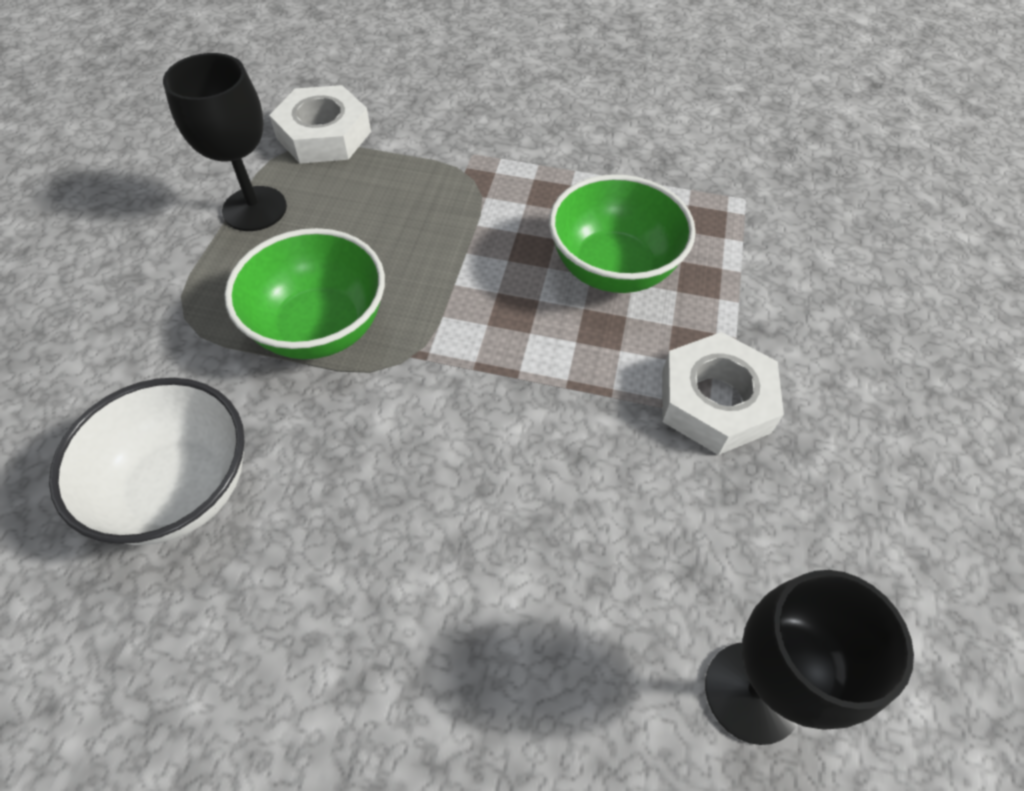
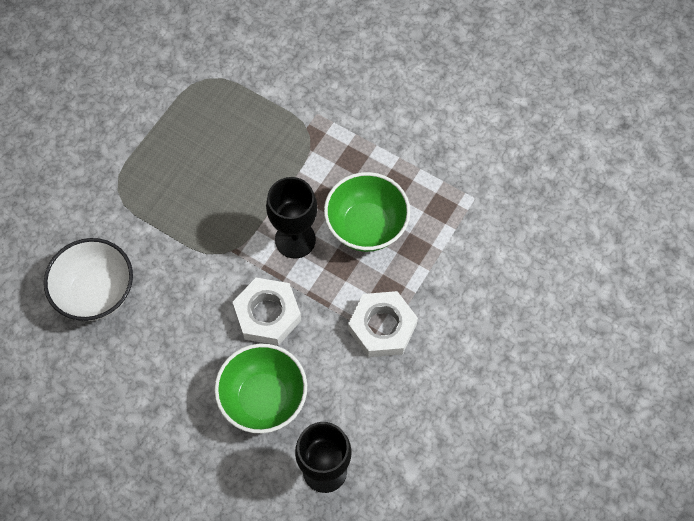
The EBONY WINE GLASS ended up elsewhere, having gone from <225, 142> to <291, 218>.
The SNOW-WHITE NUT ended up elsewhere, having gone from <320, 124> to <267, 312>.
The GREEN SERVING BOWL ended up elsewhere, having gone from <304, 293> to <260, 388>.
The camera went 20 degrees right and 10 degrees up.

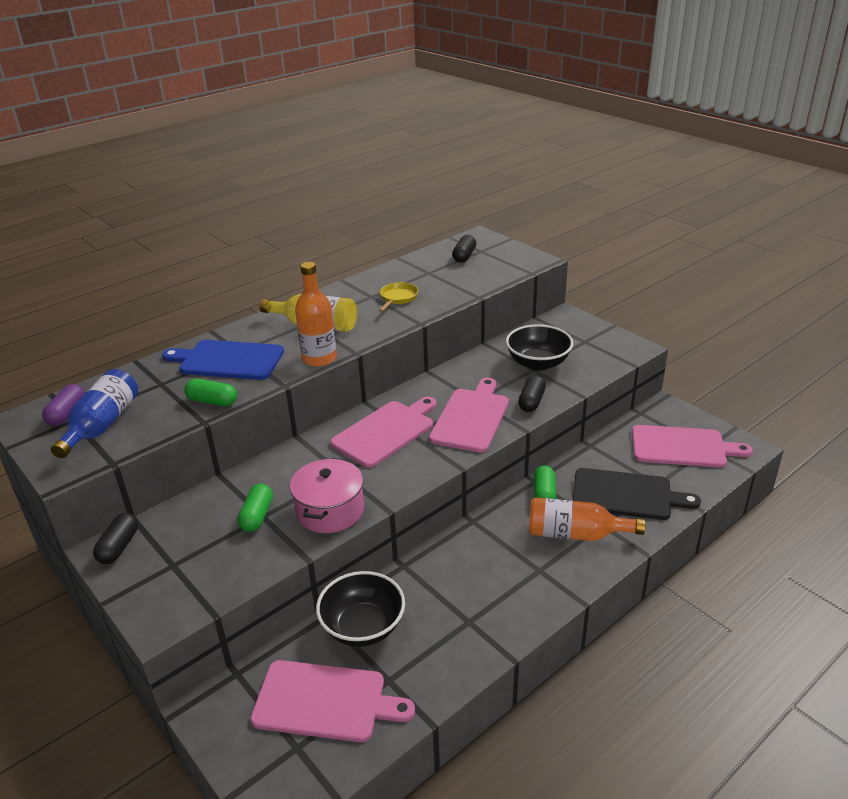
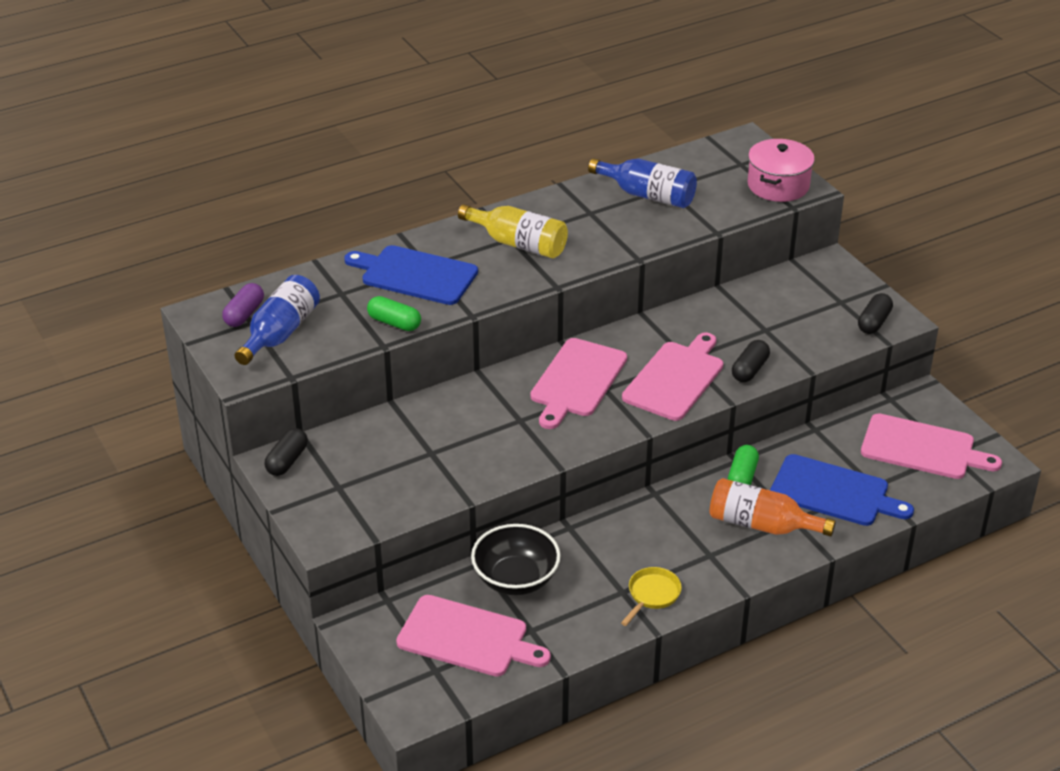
The EBONY CAPSULE ended up elsewhere, having gone from <464, 249> to <875, 313>.
The second view lost the BRIGHT ORANGE FLASK at <316, 314>.
The YELLOW FRYING PAN ended up elsewhere, having gone from <398, 297> to <651, 596>.
The second view lost the EBONY SERVING BOWL at <539, 347>.
The PINK BREAD BOARD at <383, 432> ended up facing another way, 150 degrees clockwise from before.
The PINK STOCKPOT ended up elsewhere, having gone from <327, 495> to <781, 170>.
What was the EBONY BREAD BOARD at <637, 494> turned into the ROYAL BLUE BREAD BOARD at <842, 490>.
The second view lost the GREEN CAPSULE at <255, 508>.
The second view gained the ROYAL BLUE FLASK at <642, 183>.
The camera went 10 degrees right and 5 degrees up.

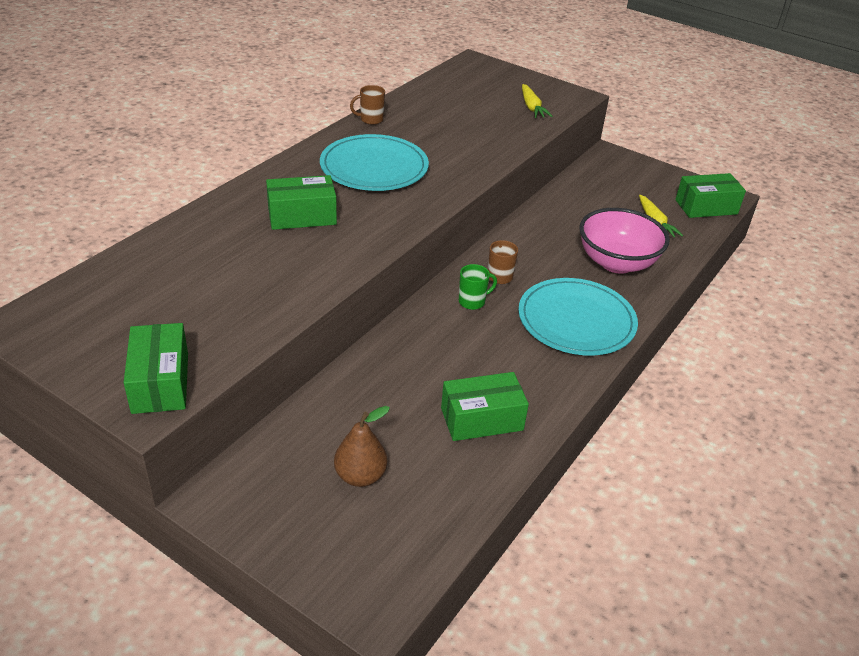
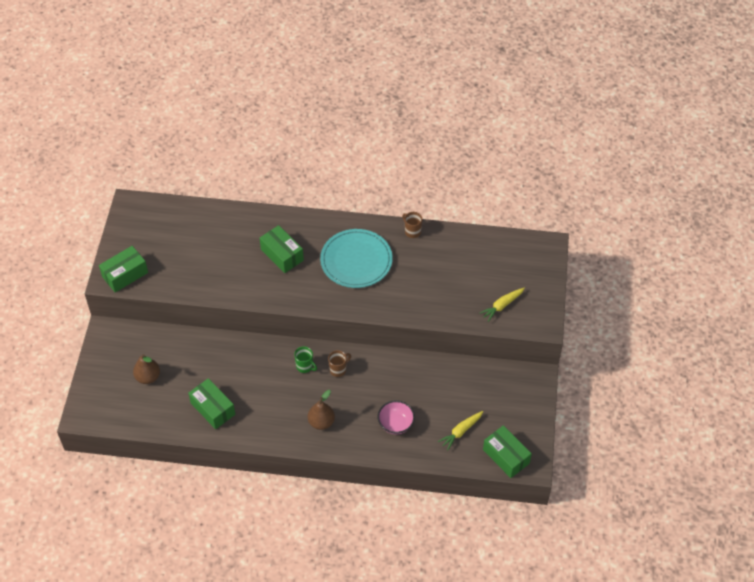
The size of the PINK SERVING BOWL at <624, 241> changed by a factor of 0.61.
Where the TURQUOISE DINNER PLATE stood at <578, 317>, the DARK BROWN TOY PEAR came to stand at <321, 410>.
The camera went 65 degrees right and 15 degrees up.

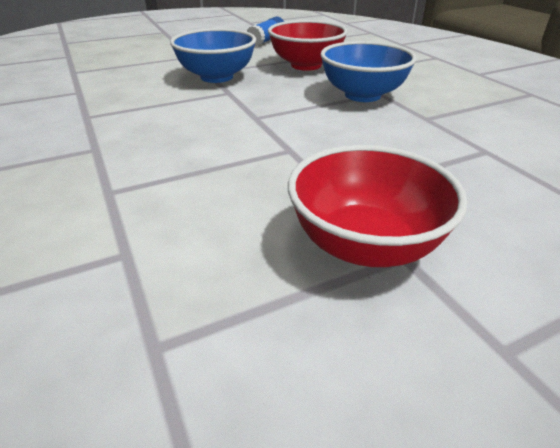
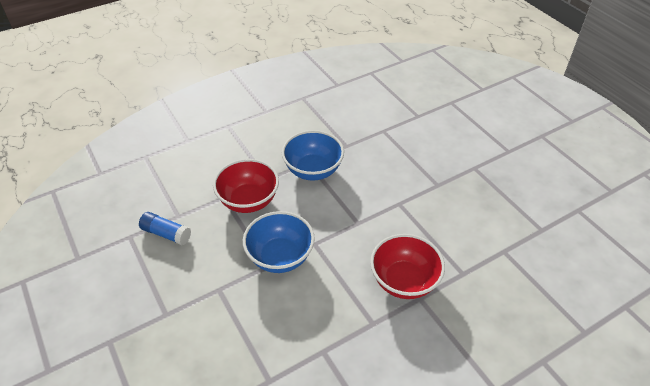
The CRIMSON SERVING BOWL ended up elsewhere, having gone from <378, 206> to <407, 266>.
The camera went 95 degrees left and 10 degrees up.

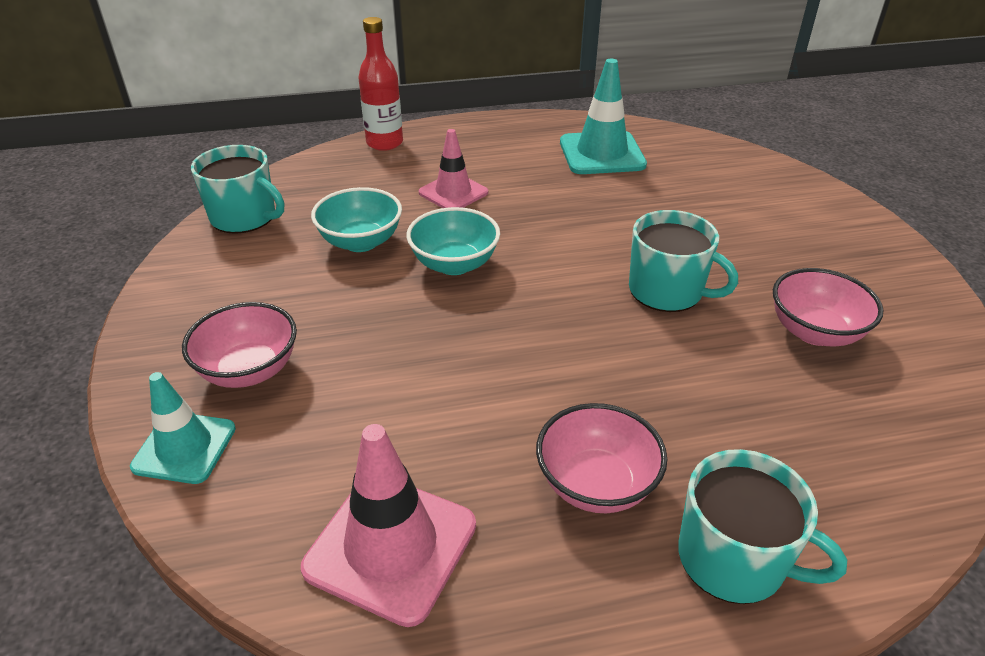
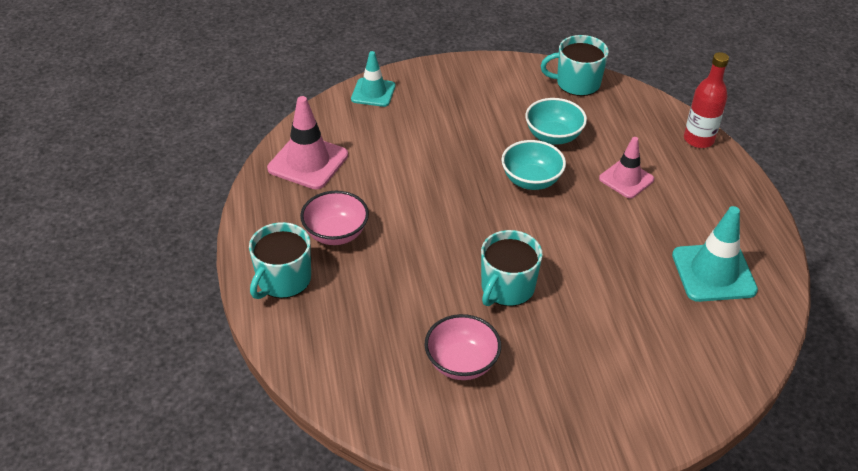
The TURQUOISE TEA MUG at <237, 189> ended up facing another way, 60 degrees clockwise from before.
The second view lost the PINK SERVING BOWL at <239, 345>.
The camera went 90 degrees right and 5 degrees up.

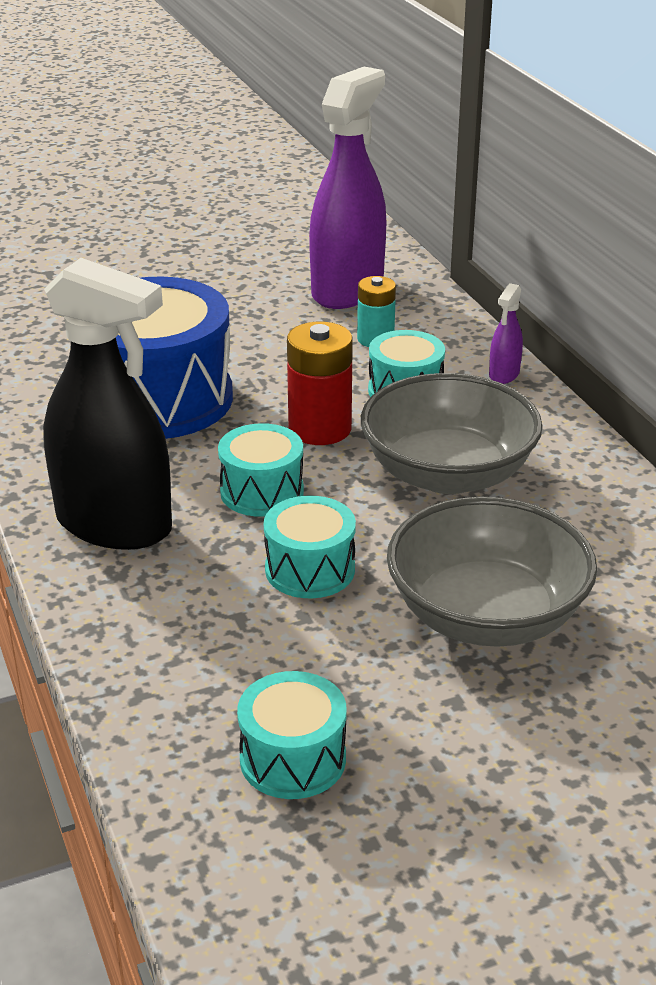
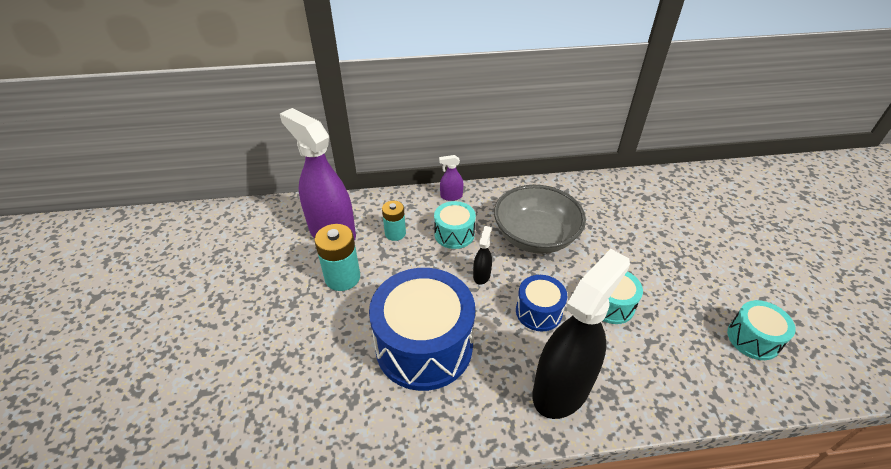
The VIOLET SPRAY BOTTLE at <506, 333> ended up facing another way, 135 degrees clockwise from before.
Where the CRIMSON AA BATTERY stood at <320, 383>, the EBONY SPRAY BOTTLE came to stand at <482, 255>.
What was the TURQUOISE SNARE DRUM at <261, 470> turned into the ROYAL BLUE SNARE DRUM at <541, 303>.
The second view lost the ASH-GREY SERVING BOWL at <492, 572>.
The second view gained the TURQUOISE AA BATTERY at <337, 257>.
The camera went 75 degrees left and 10 degrees up.

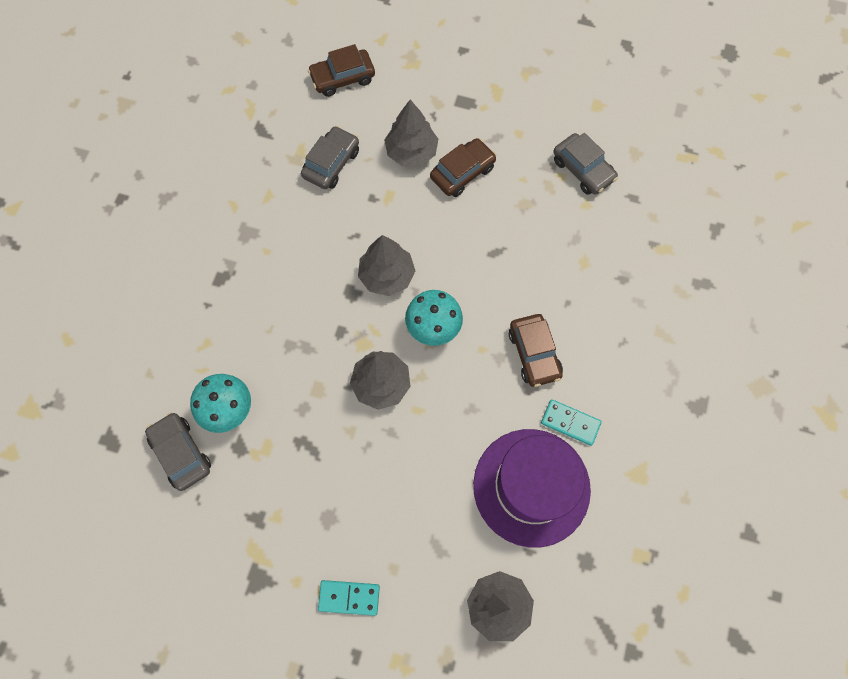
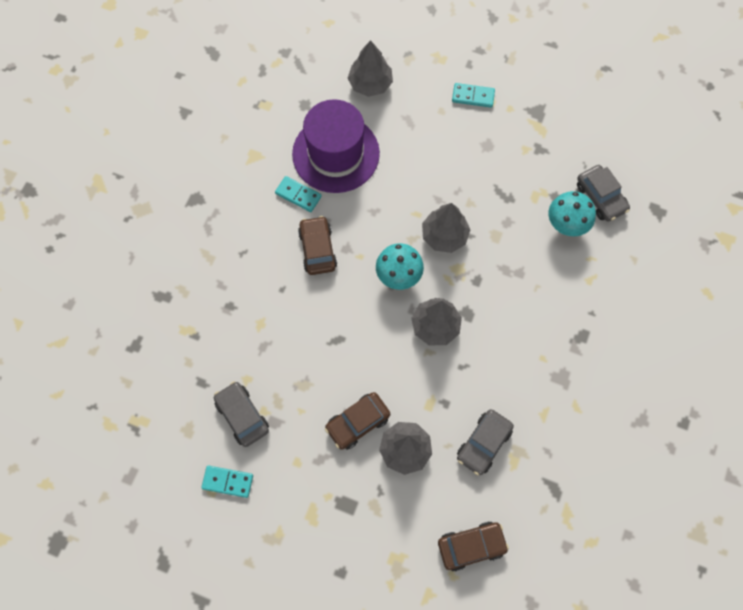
The second view gained the TURQUOISE DOMINO PIECE at <227, 481>.
The camera went 175 degrees left and 0 degrees up.

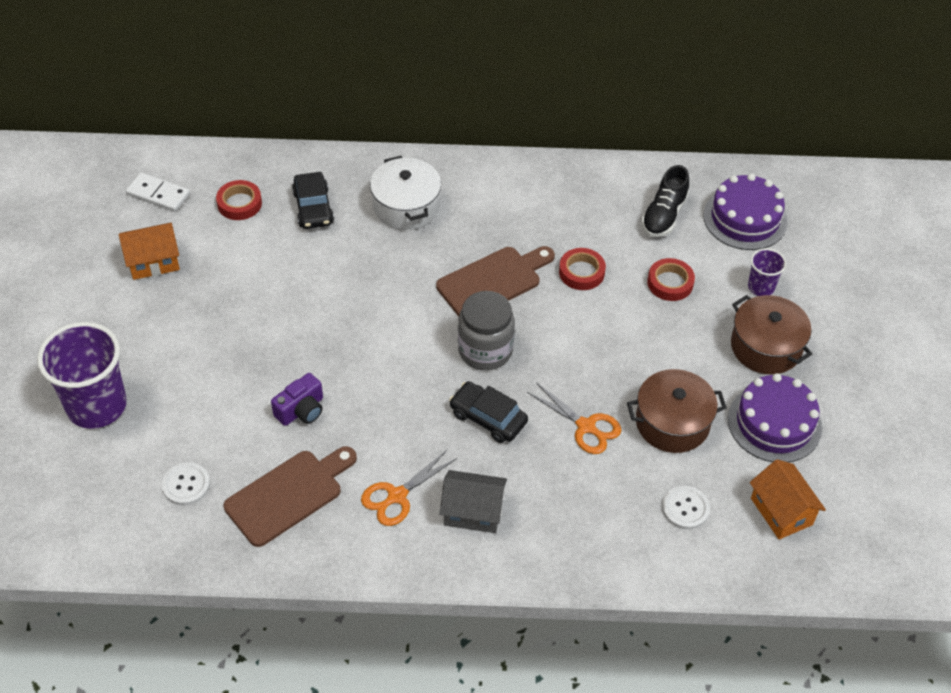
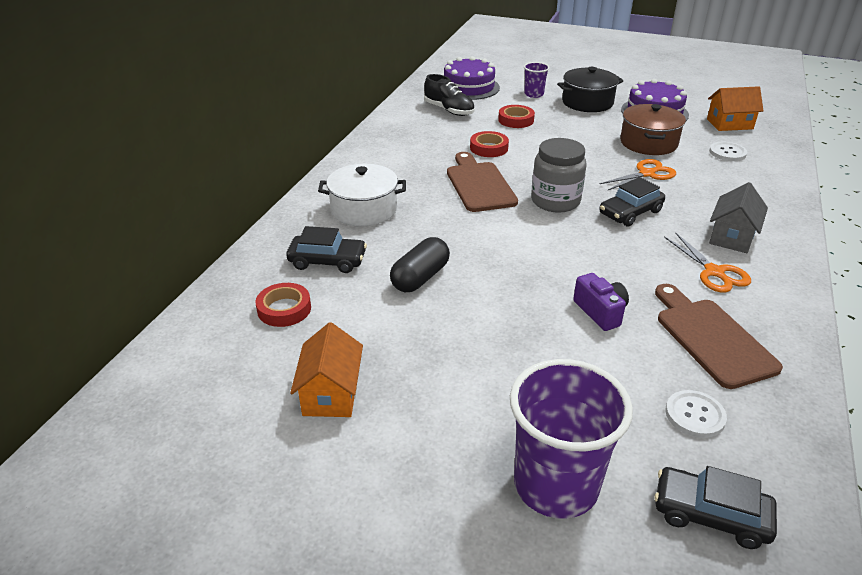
The second view lost the SNOW-WHITE DOMINO PIECE at <158, 192>.
What was the DARK BROWN STOCKPOT at <771, 334> turned into the EBONY STOCKPOT at <590, 89>.
The second view gained the EBONY CAPSULE at <420, 264>.
The second view gained the EBONY AUTOMOBILE at <715, 507>.
The camera went 70 degrees left and 15 degrees down.

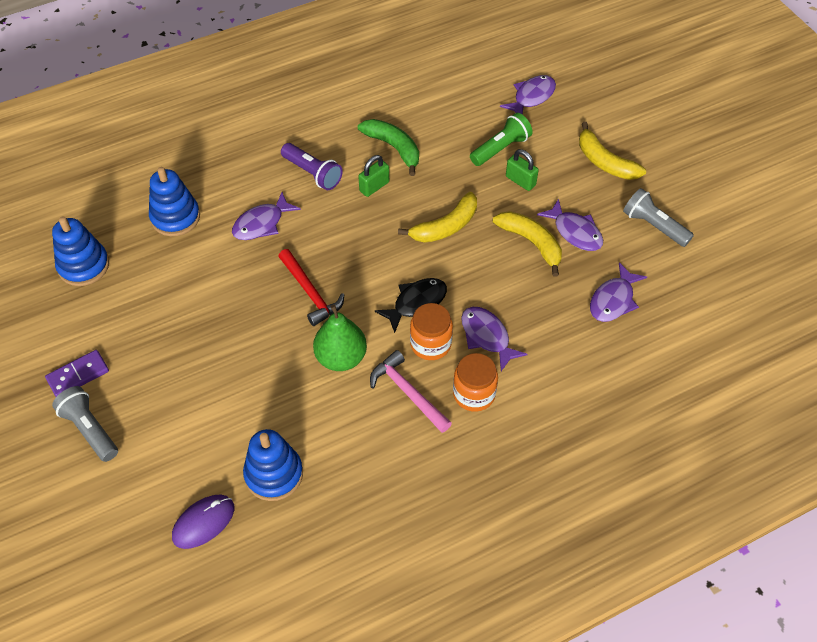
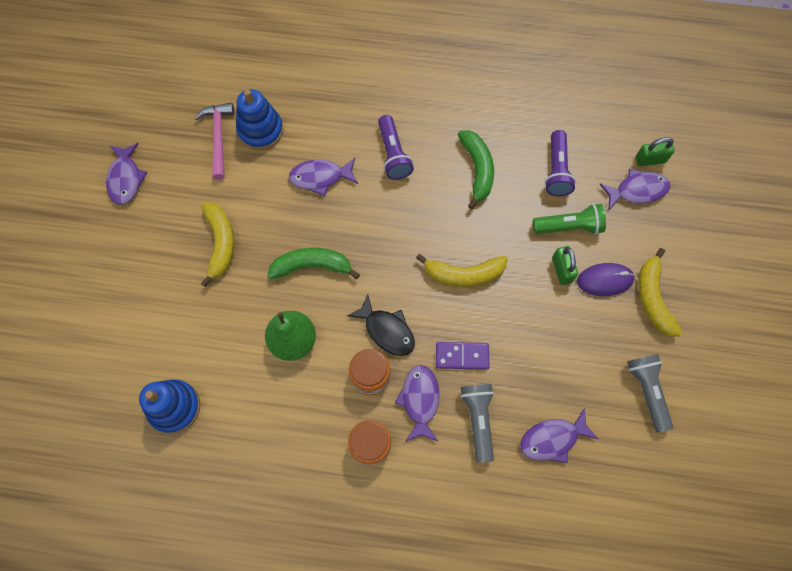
The GREEN LOCK ended up elsewhere, having gone from <373, 176> to <655, 151>.
The VIOLET FISH ended up elsewhere, having gone from <570, 225> to <126, 174>.
The YELLOW BANANA FRUIT ended up elsewhere, having gone from <527, 244> to <217, 244>.
The second view lost the ROYAL BLUE RING STACKER at <80, 251>.
Where the CRIMSON CARPENTER'S HAMMER stood at <311, 287>, the GREEN BANANA FRUIT came to stand at <314, 263>.
The EBONY FISH at <411, 305> ended up facing another way, 45 degrees clockwise from before.
The VIOLET DOMINO PIECE ended up elsewhere, having gone from <77, 373> to <462, 356>.
The PINK CARPENTER'S HAMMER ended up elsewhere, having gone from <411, 391> to <214, 141>.
The ASH-GREY TORCH ended up elsewhere, having gone from <85, 424> to <477, 423>.
The VIOLET COMPUTER MOUSE ended up elsewhere, having gone from <203, 522> to <606, 279>.
The second view gained the VIOLET TORCH at <560, 163>.
The camera went 35 degrees right and 15 degrees up.

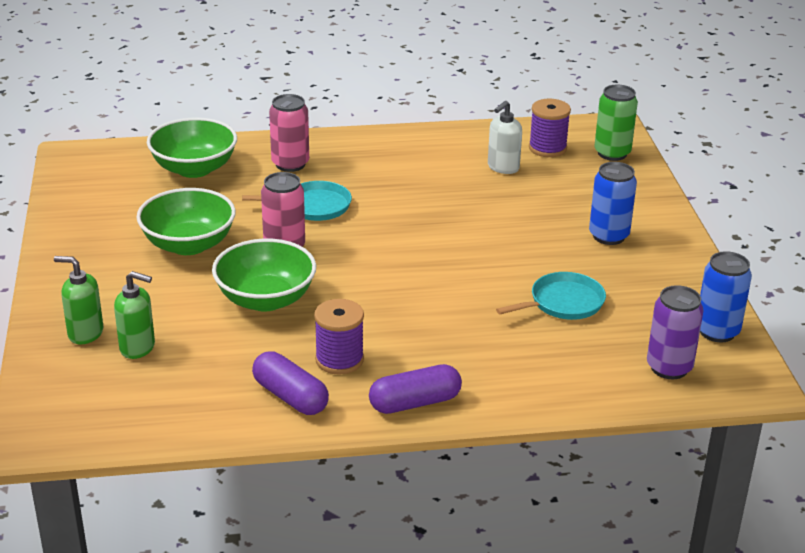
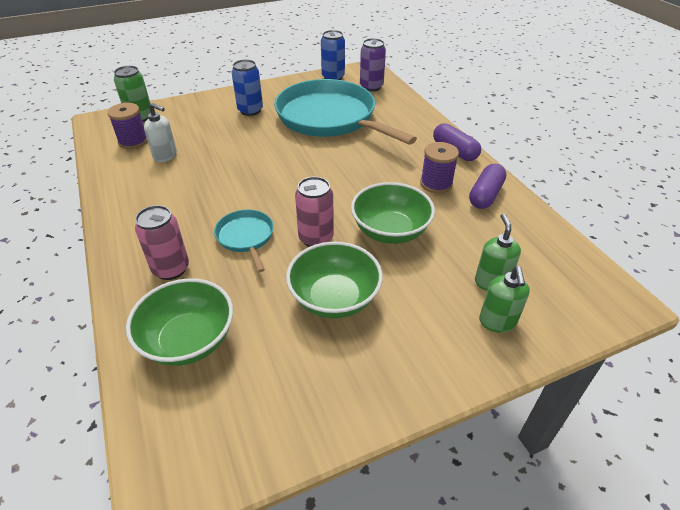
The size of the TURQUOISE FRYING PAN at <551, 296> changed by a factor of 2.27.
The camera went 105 degrees left and 10 degrees up.

